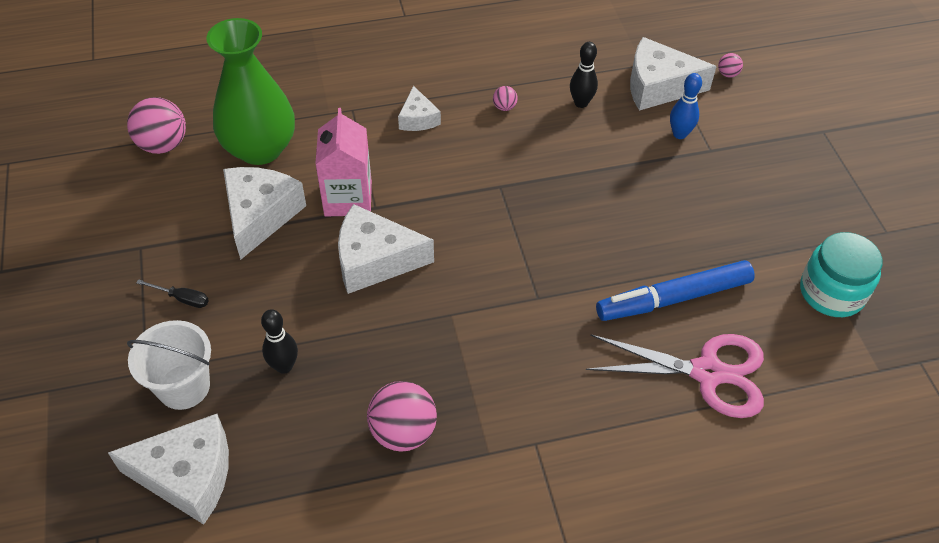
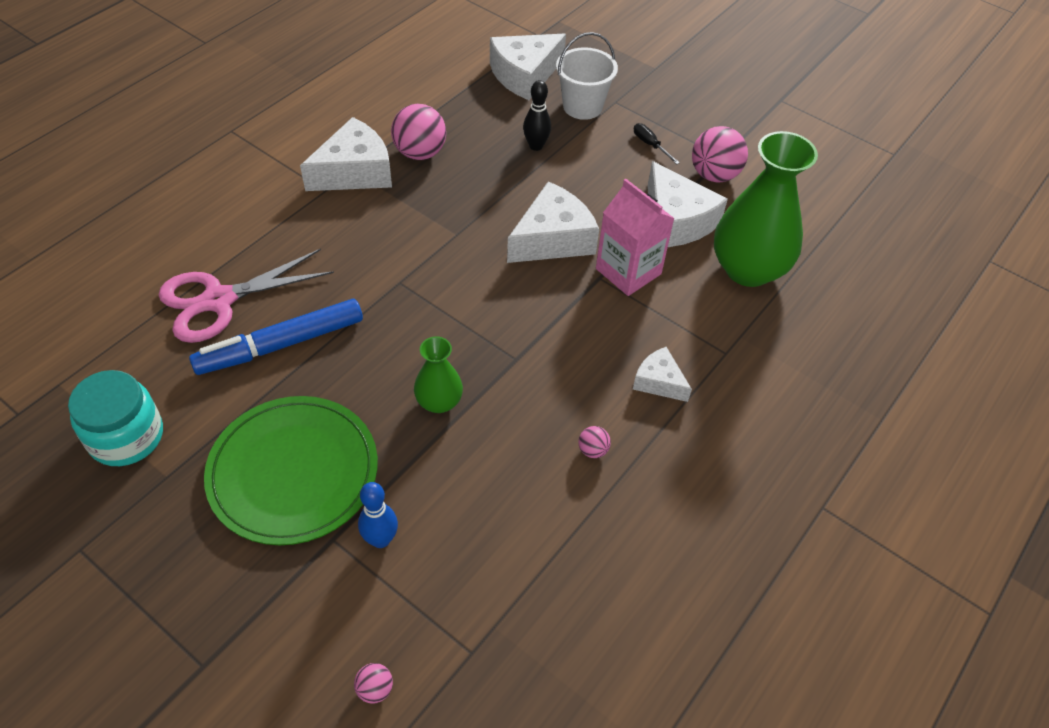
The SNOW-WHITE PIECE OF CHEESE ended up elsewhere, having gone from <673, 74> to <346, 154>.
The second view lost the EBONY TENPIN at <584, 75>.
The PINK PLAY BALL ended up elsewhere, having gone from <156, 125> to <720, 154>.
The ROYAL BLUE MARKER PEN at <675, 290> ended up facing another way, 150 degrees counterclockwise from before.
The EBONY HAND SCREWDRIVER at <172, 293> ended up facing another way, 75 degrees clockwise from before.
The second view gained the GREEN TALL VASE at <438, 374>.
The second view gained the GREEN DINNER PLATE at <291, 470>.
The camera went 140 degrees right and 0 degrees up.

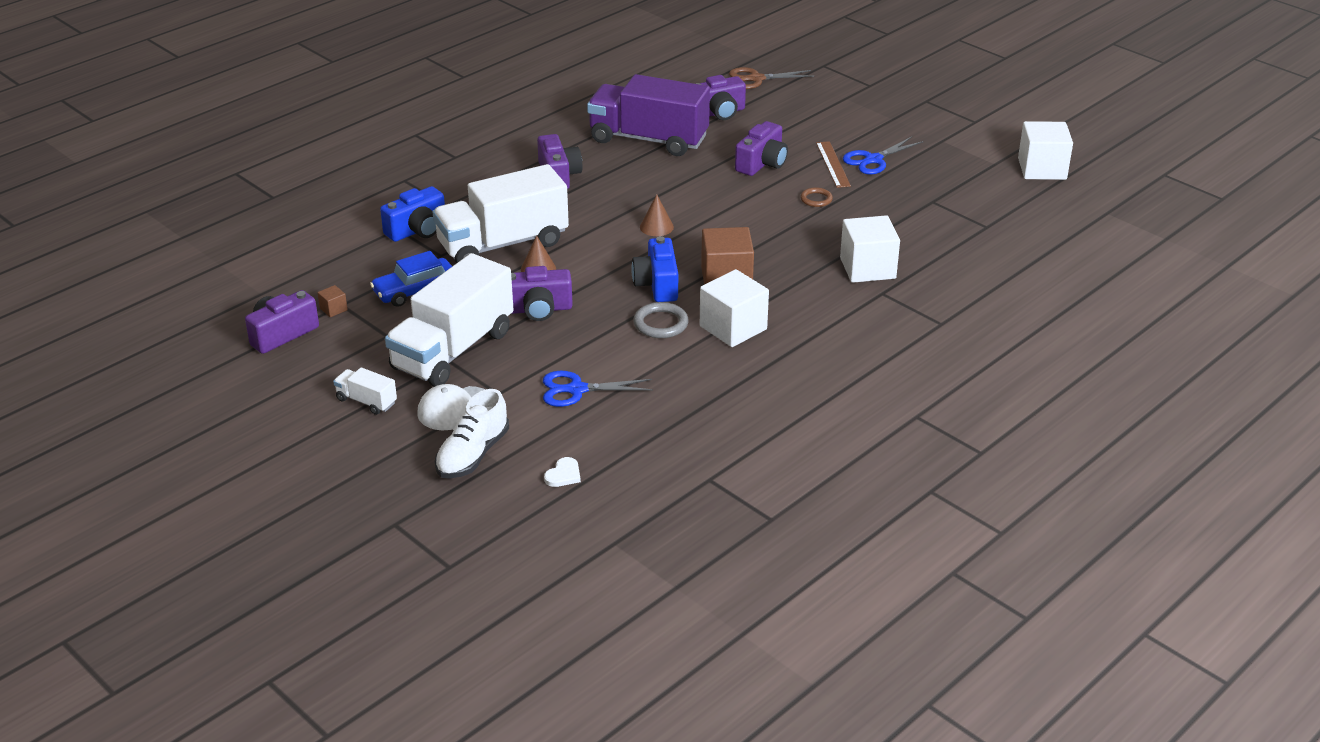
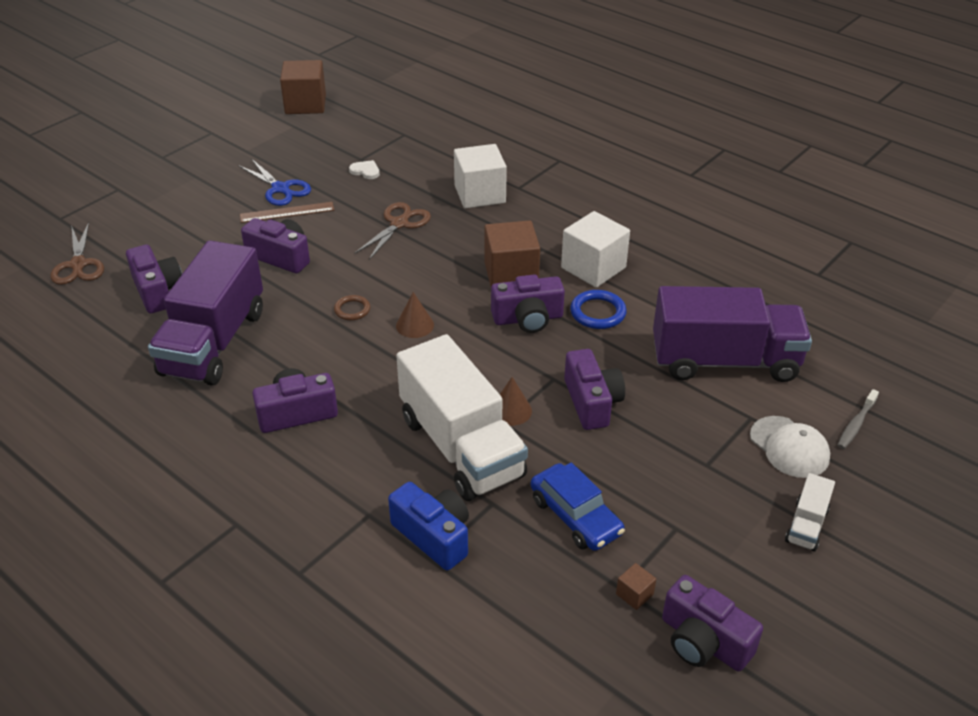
What was the SNOW-WHITE BLOCK at <1045, 150> turned into the DARK BROWN BLOCK at <303, 87>.
The DARK BROWN RING ended up elsewhere, having gone from <816, 197> to <352, 308>.
What was the ROYAL BLUE COMPACT CAMERA at <654, 269> turned into the VIOLET COMPACT CAMERA at <528, 303>.
The second view lost the SNOW-WHITE LORRY at <449, 320>.
What was the ASH-GREY RING at <661, 320> turned into the ROYAL BLUE RING at <598, 309>.
Where the ROYAL BLUE SCISSORS stood at <598, 389>, the VIOLET LORRY came to stand at <732, 334>.
Where the SNOW-WHITE LACE-UP SHOE stood at <472, 433>, the ASH-GREY TOOTH BRUSH came to stand at <858, 419>.
The SNOW-WHITE HEART SHAPE ended up elsewhere, having gone from <562, 472> to <364, 169>.
The second view gained the DARK BROWN SCISSORS at <392, 231>.
The camera went 95 degrees left and 5 degrees up.

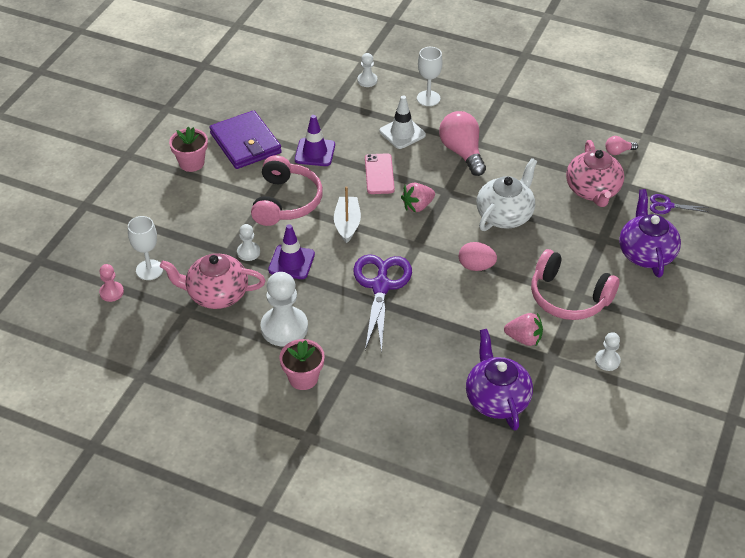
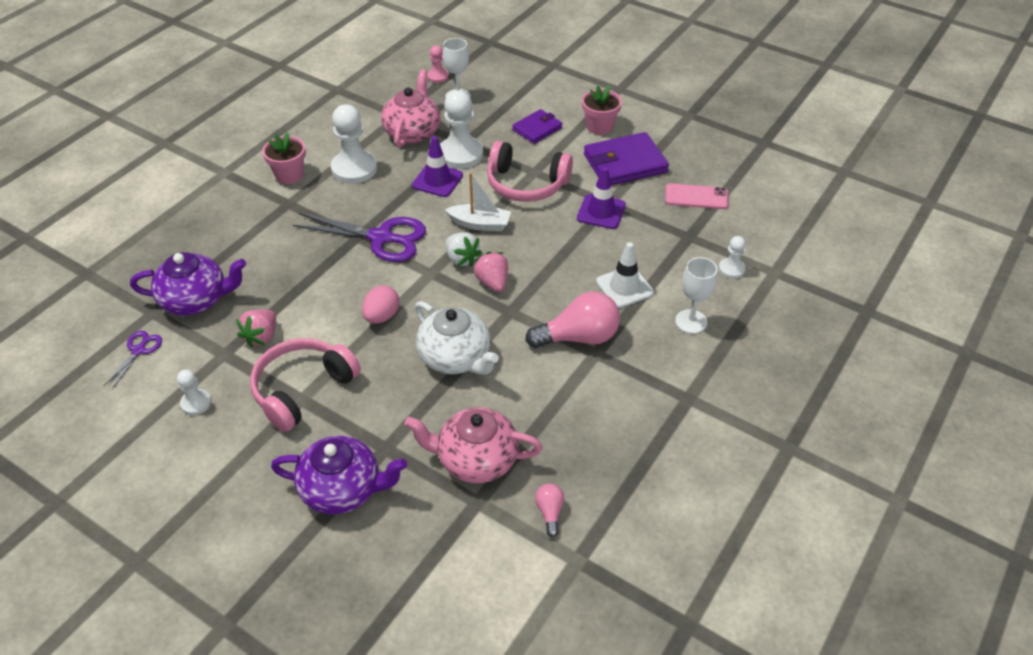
The PINK SMARTPHONE ended up elsewhere, having gone from <380, 173> to <697, 196>.
The VIOLET SCISSORS ended up elsewhere, having gone from <679, 204> to <133, 360>.
The size of the SNOW-WHITE GAME PAWN at <248, 242> changed by a factor of 1.93.
The second view gained the VIOLET BILLFOLD at <537, 126>.
The second view gained the SNOW-WHITE BERRY at <464, 249>.
The camera went 100 degrees right and 0 degrees up.

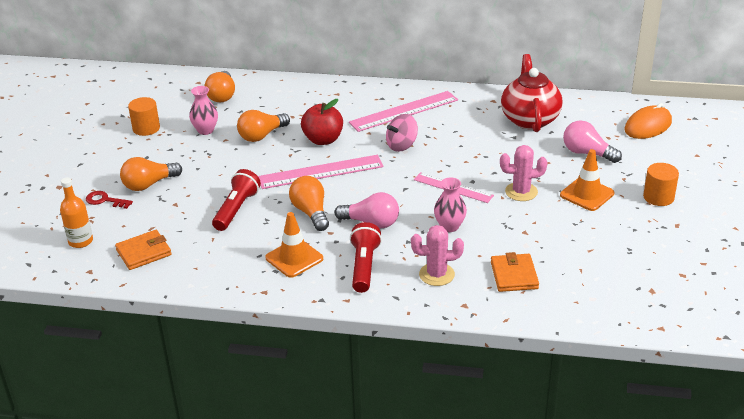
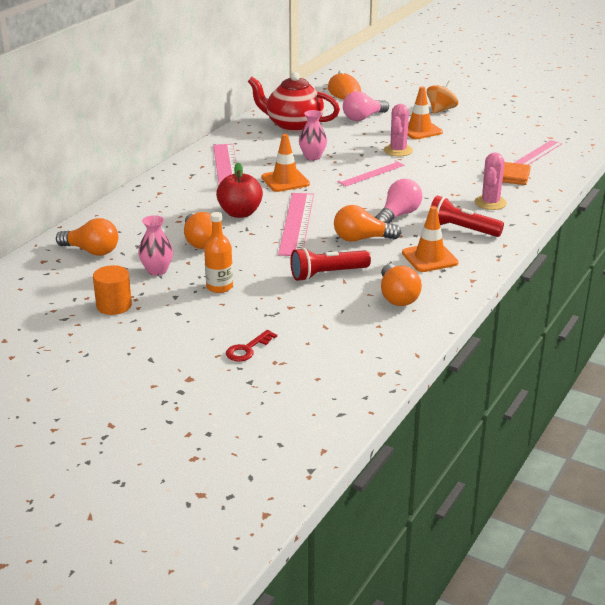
Where the PINK TOY TOP stood at <402, 133>, the BRIGHT ORANGE TRAFFIC CONE came to stand at <285, 163>.
The BRIGHT ORANGE BULB ended up elsewhere, having gone from <151, 174> to <401, 285>.
Where the BRIGHT ORANGE SOLID CYLINDER stood at <661, 184>, the BRIGHT ORANGE TOY TOP came to stand at <442, 97>.
The CRIMSON TORCH at <236, 200> ended up facing another way, 60 degrees counterclockwise from before.
The BRIGHT ORANGE FLASK ended up elsewhere, having gone from <76, 212> to <218, 252>.
The PINK TALL VASE ended up elsewhere, having gone from <450, 204> to <313, 135>.
The second view lost the BRIGHT ORANGE BILLFOLD at <143, 250>.
The second view gained the PINK MEASURING STICK at <538, 152>.
The camera went 70 degrees left and 5 degrees down.

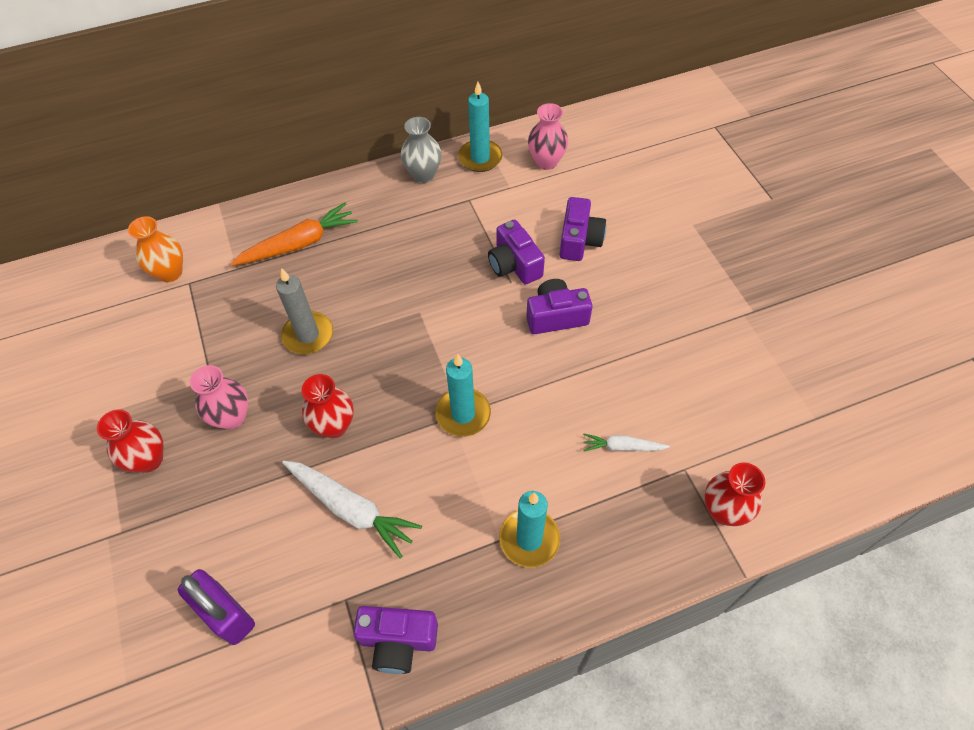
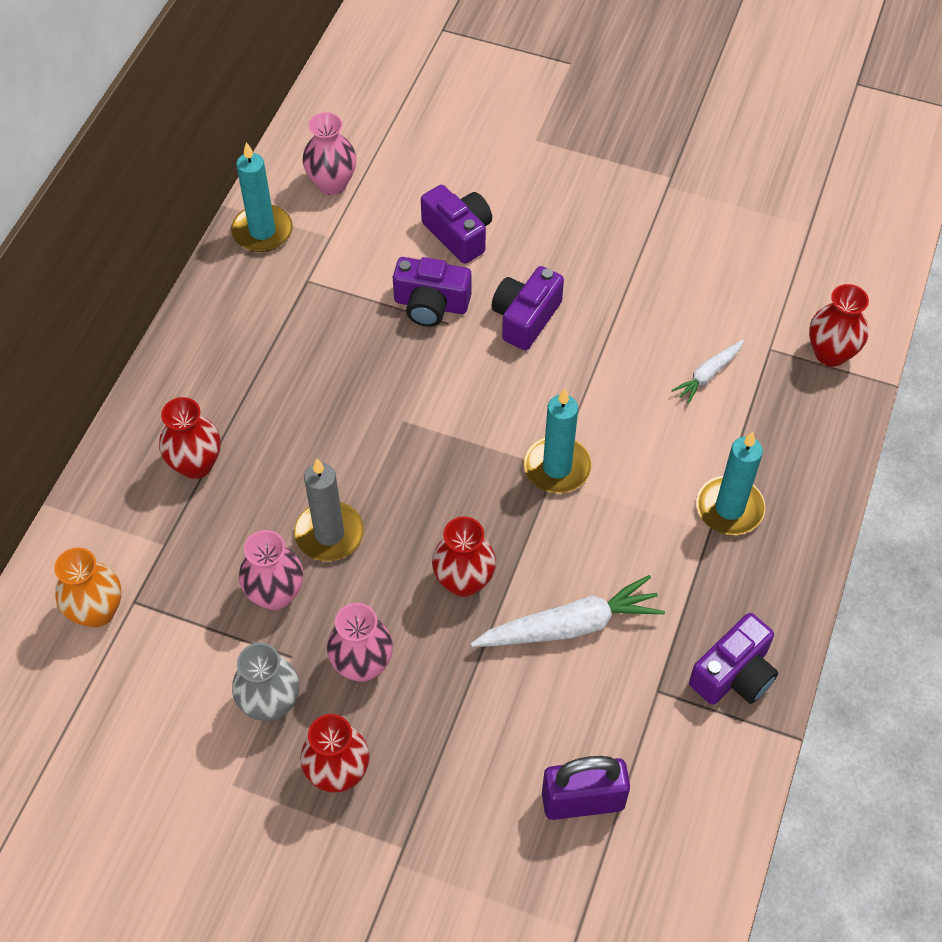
The ASH-GREY TALL VASE ended up elsewhere, having gone from <421, 150> to <265, 682>.
Where the BRIGHT ORANGE CARROT stood at <294, 234>, the CRIMSON TALL VASE came to stand at <190, 438>.
The second view gained the PINK TALL VASE at <271, 570>.
The camera went 50 degrees left and 0 degrees up.

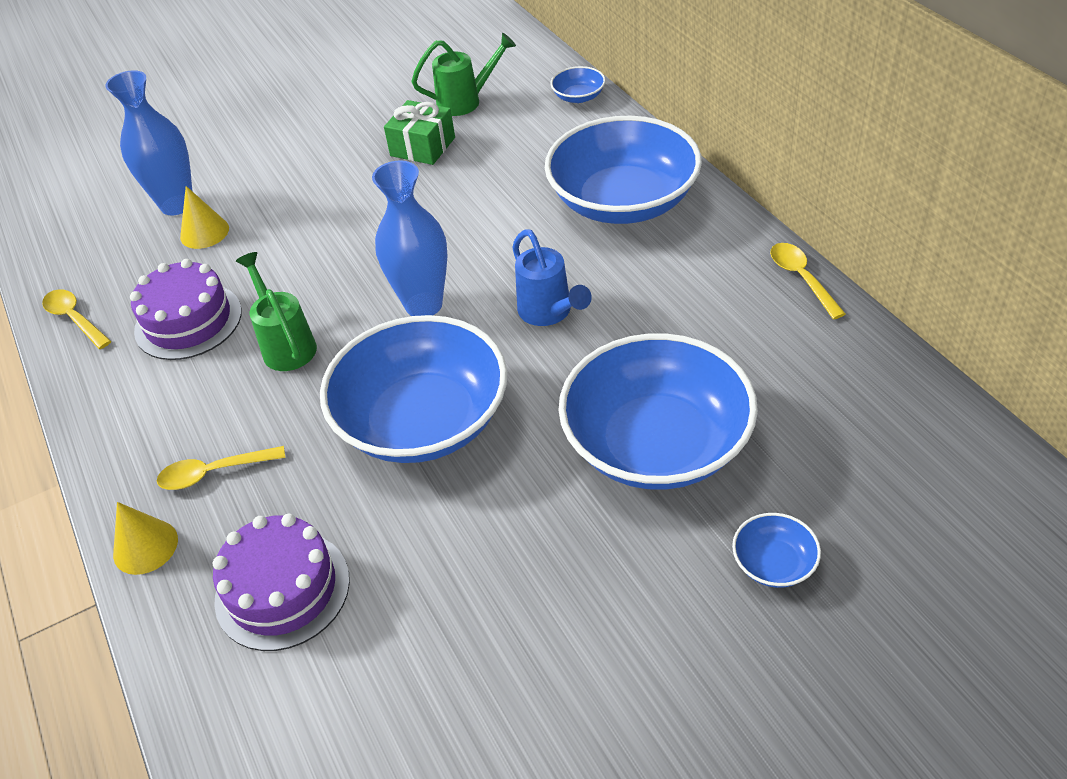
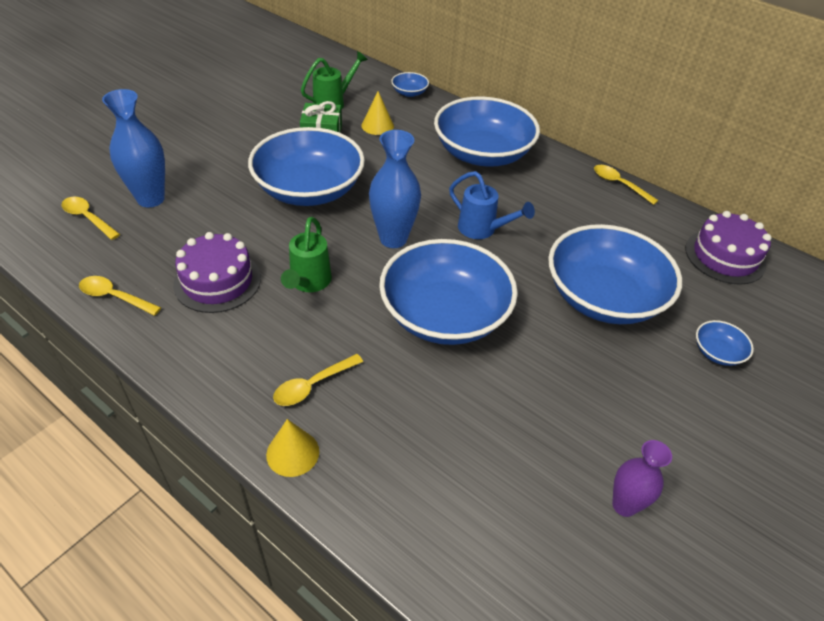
The YELLOW CONE SHAPE ended up elsewhere, having gone from <204, 217> to <378, 113>.
The GREEN WATERING CAN at <276, 311> ended up facing another way, 120 degrees counterclockwise from before.
The VIOLET LAYER CAKE ended up elsewhere, having gone from <281, 582> to <728, 248>.
The second view gained the ROYAL BLUE SERVING BOWL at <306, 166>.
The second view gained the YELLOW TABLESPOON at <90, 218>.
The second view gained the VIOLET TALL VASE at <642, 478>.
The camera went 30 degrees left and 0 degrees up.

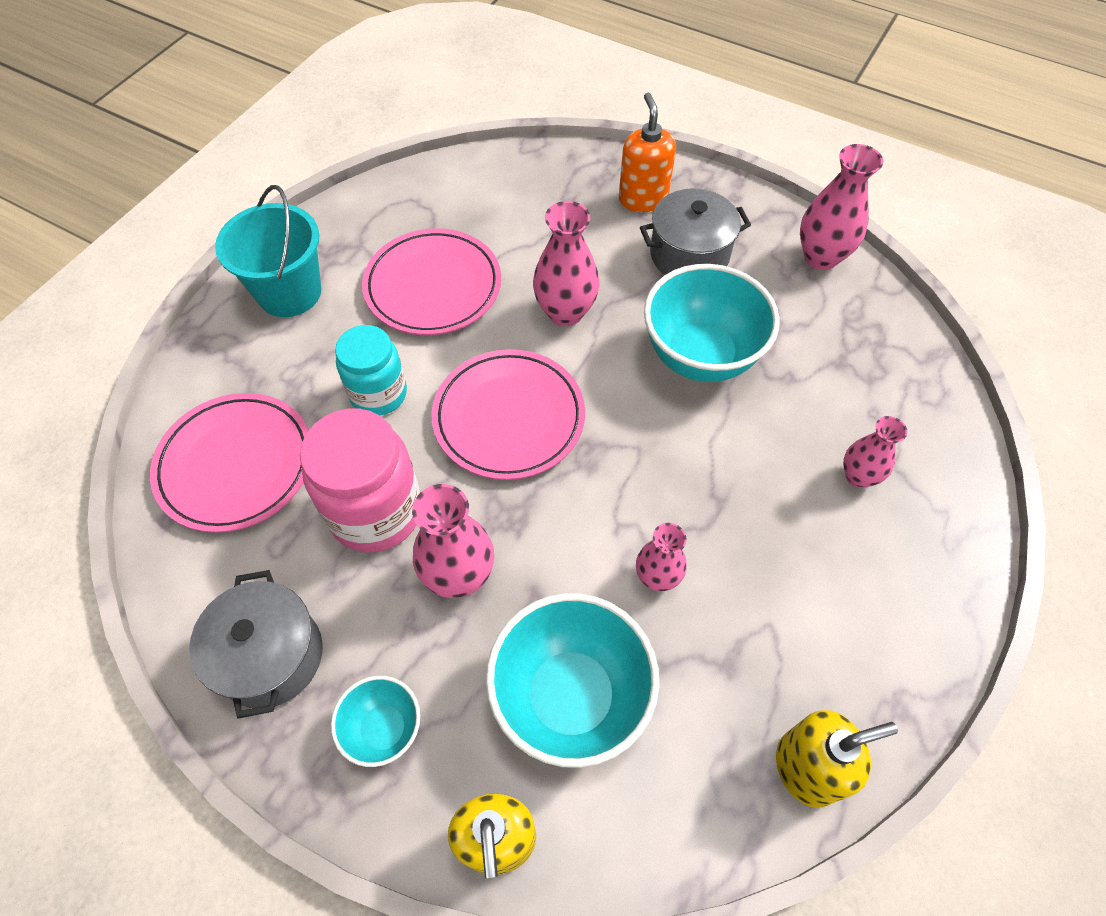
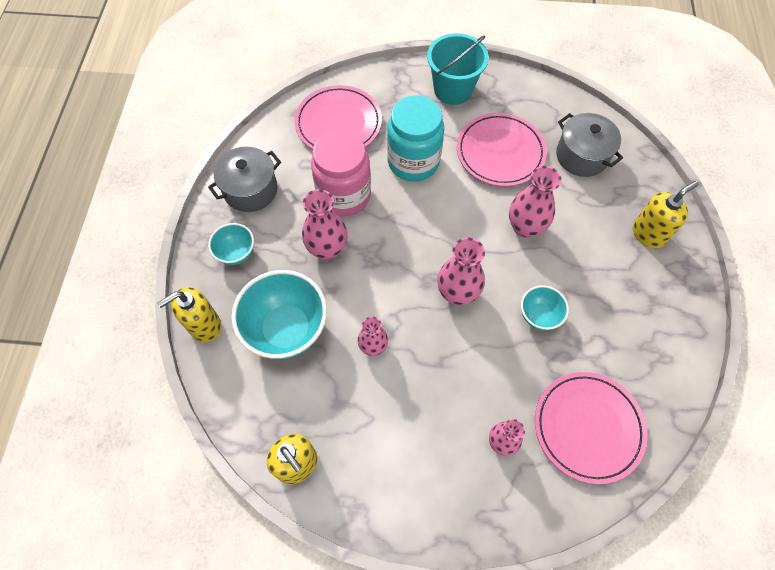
What was the BRIGHT ORANGE SOAP DISPENSER at <647, 152> turned into the YELLOW SOAP DISPENSER at <666, 214>.
The PINK TALL VASE ended up elsewhere, having gone from <841, 207> to <461, 271>.
The ASH-GREY STOCKPOT ended up elsewhere, having gone from <695, 232> to <589, 145>.
The size of the TURQUOISE SERVING BOWL at <712, 323> changed by a factor of 0.52.
The size of the TURQUOISE PRESERVE JAR at <371, 370> changed by a factor of 1.50.
The PINK DINNER PLATE ended up elsewhere, having gone from <508, 414> to <591, 428>.
The camera went 65 degrees right and 5 degrees up.

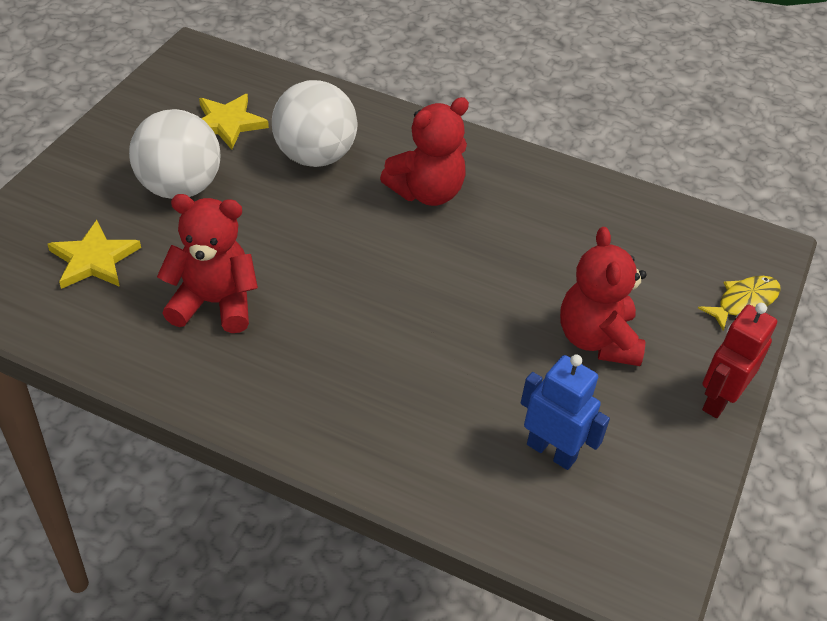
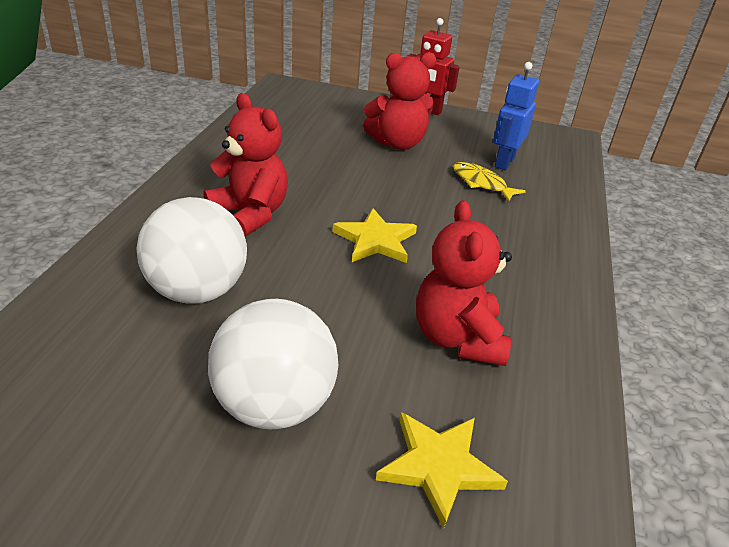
The YELLOW FIVE-POINTED STAR ended up elsewhere, having gone from <234, 122> to <374, 235>.
The YELLOW FISH ended up elsewhere, having gone from <739, 303> to <489, 182>.
The camera went 100 degrees left and 10 degrees down.

